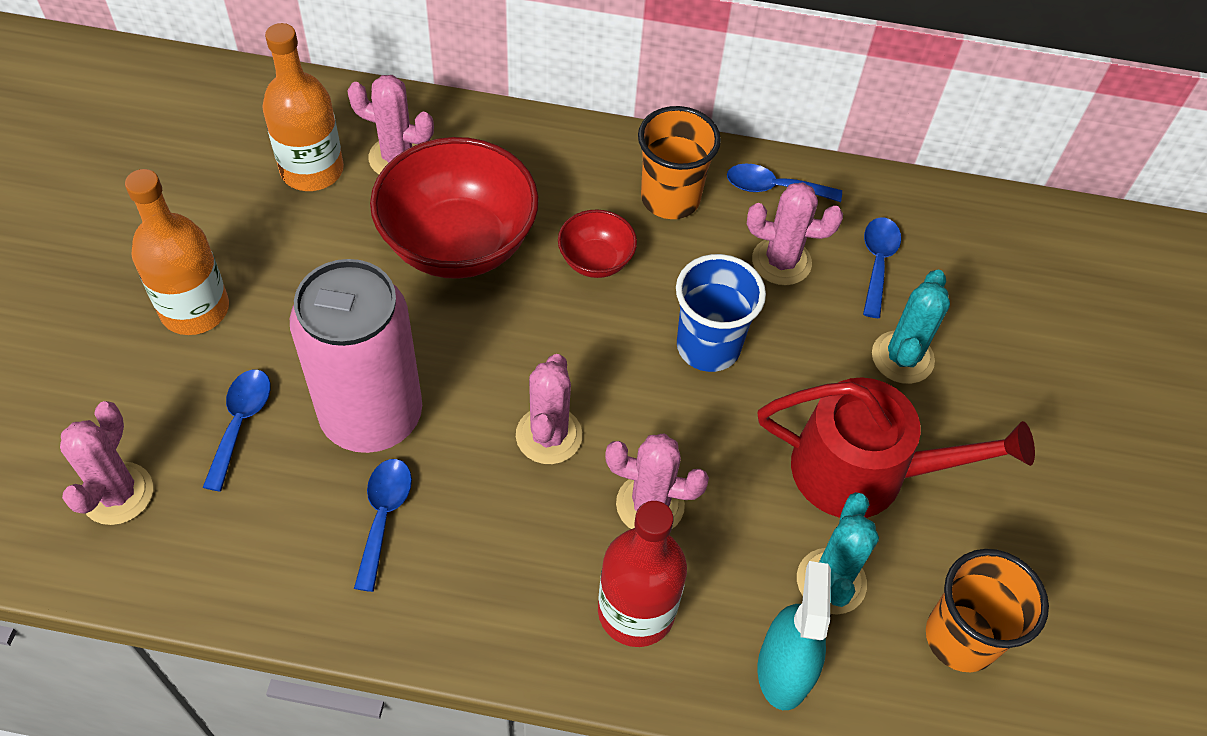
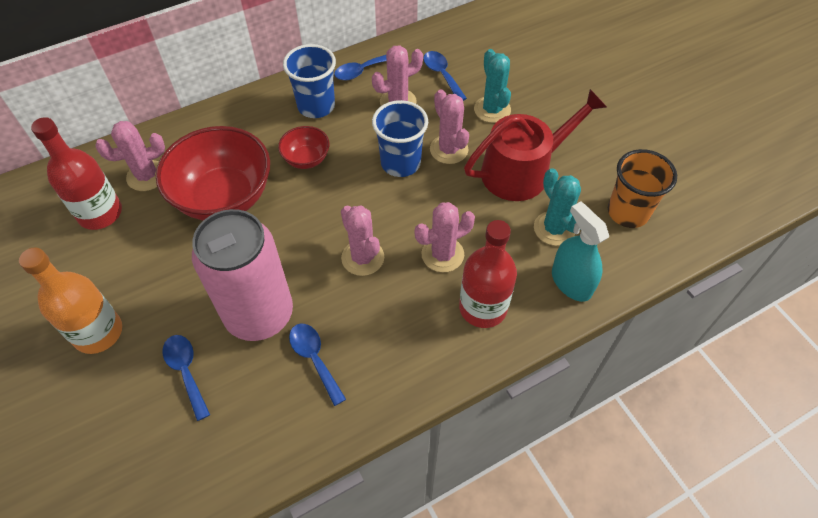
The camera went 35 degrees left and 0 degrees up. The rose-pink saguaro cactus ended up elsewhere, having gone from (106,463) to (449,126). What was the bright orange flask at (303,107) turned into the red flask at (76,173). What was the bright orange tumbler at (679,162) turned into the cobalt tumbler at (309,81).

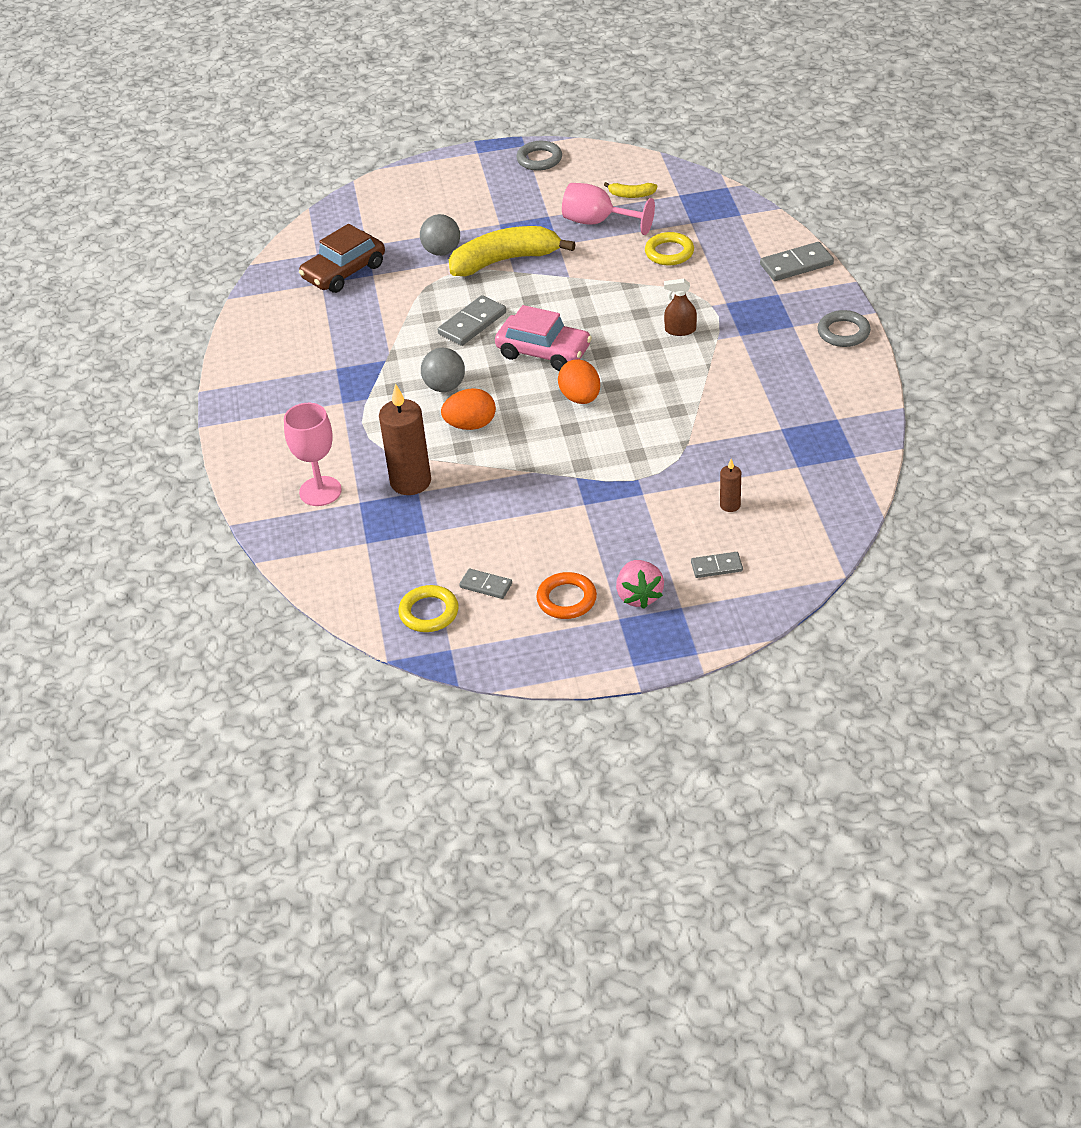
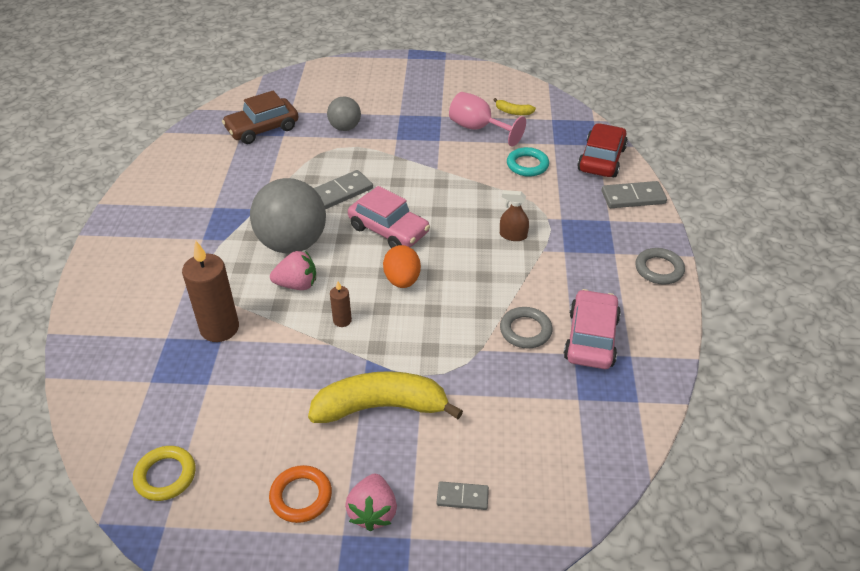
The camera went 10 degrees right and 0 degrees up. The second view lost the rose-pink wine glass at (313,454). The second view lost the ash-grey domino at (485,584). The second view gained the rose-pink toy car at (592,329). The second view gained the red toy car at (602,150). The yellow toy banana ended up elsewhere, having gone from (512,251) to (385,397). The ash-grey hoop ended up elsewhere, having gone from (539,156) to (526,328). The brown wax candle ended up elsewhere, having gone from (730,485) to (341,304). Where the bright orange toy egg stood at (468,409), the rose-pink toy strawberry came to stand at (293,270). What was the yellow hoop at (669,248) turned into the aqua hoop at (528,162). The size of the ash-grey ball at (443,370) changed by a factor of 1.86.

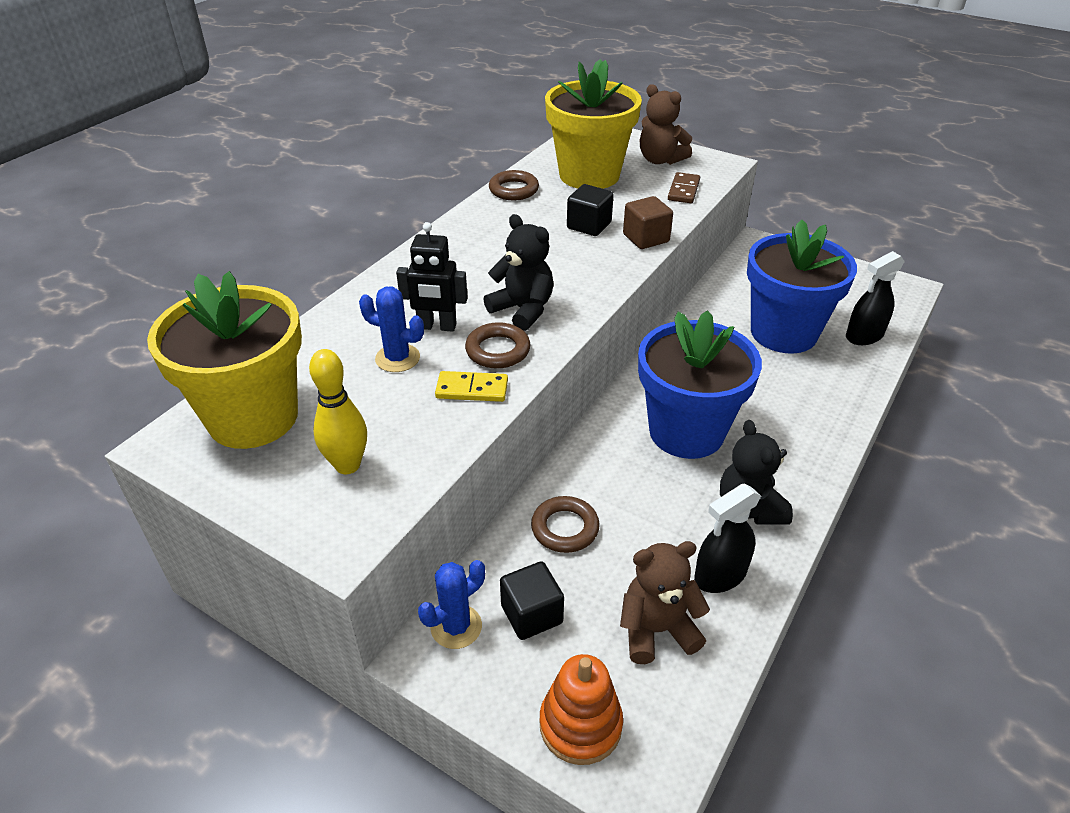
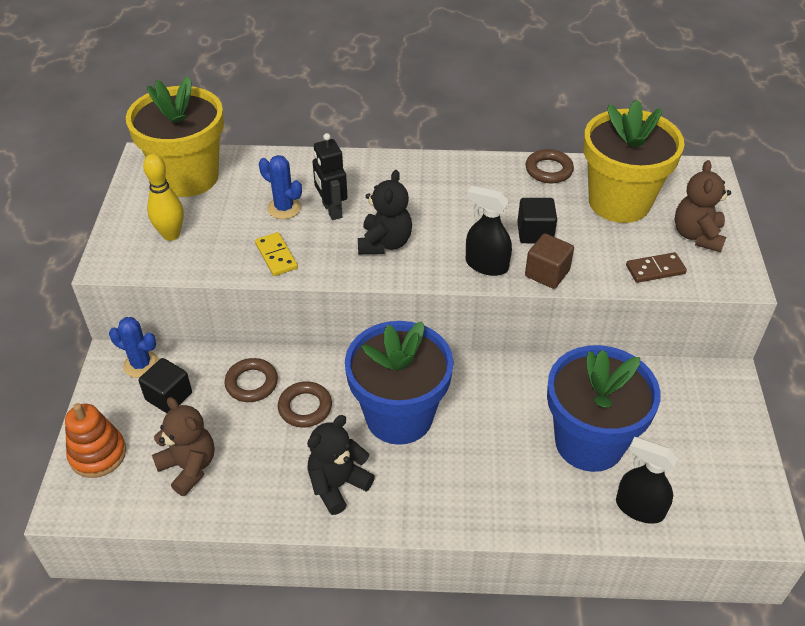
The camera went 60 degrees right and 5 degrees up. The brown hoop ended up elsewhere, having gone from (497,345) to (305,404). The jet-black sprayer ended up elsewhere, having gone from (727,538) to (489,231). The cobalt saguaro cactus at (391,329) ended up facing another way, 45 degrees counterclockwise from before.

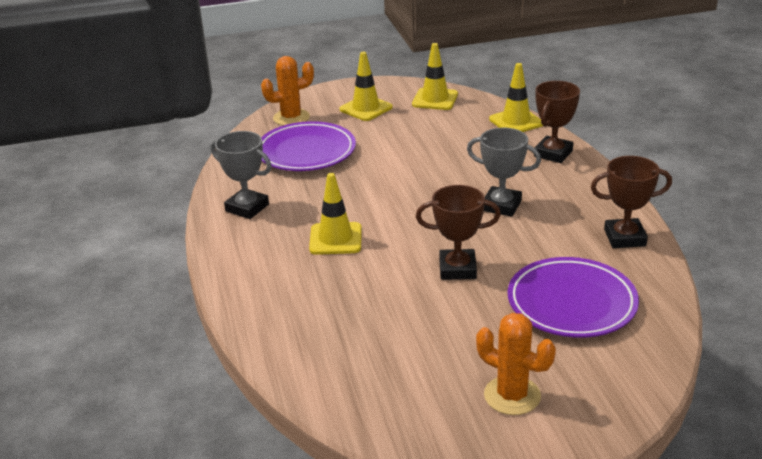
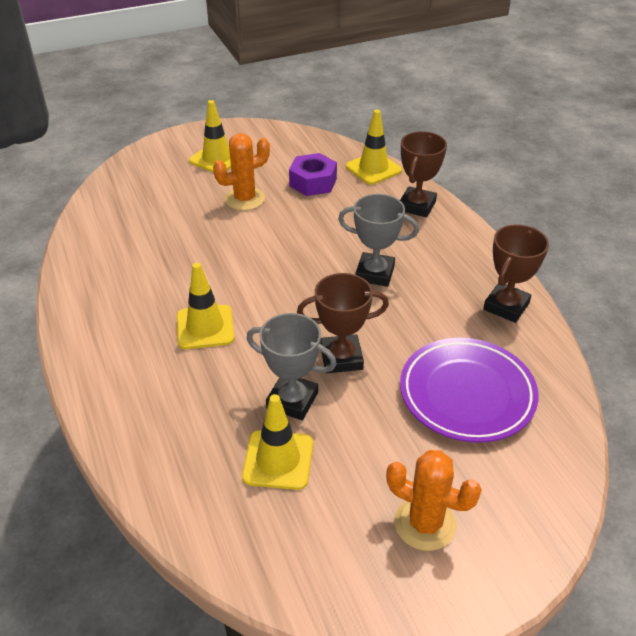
The camera went 10 degrees left and 10 degrees up. The second view lost the violet dinner plate at (308,146). The second view gained the violet hex nut at (313,174). The ash-grey trophy ended up elsewhere, having gone from (241,175) to (292,366). The bright orange saguaro cactus ended up elsewhere, having gone from (287,91) to (241,172). The yellow traffic cone ended up elsewhere, having gone from (435,76) to (277,442). The brown trophy at (631,202) ended up facing another way, 45 degrees counterclockwise from before.

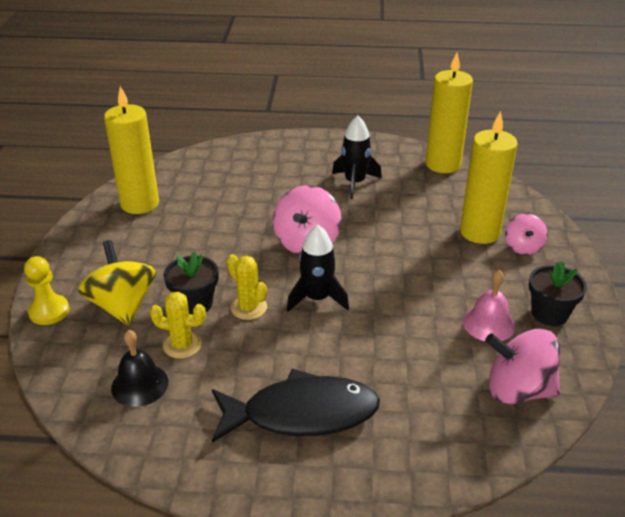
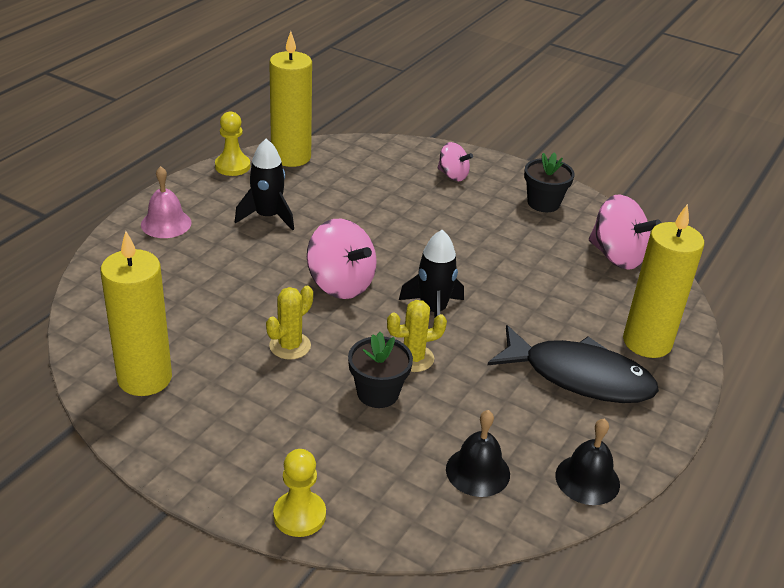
The camera went 65 degrees left and 0 degrees up. The second view lost the yellow toy top at (117,283). The second view gained the yellow pawn at (232,143). The second view gained the jet-black bell at (587,462). The yellow saguaro cactus ended up elsewhere, having gone from (178,325) to (289,323). The yellow wax candle ended up elsewhere, having gone from (489,177) to (664,281). The rose-pink bell ended up elsewhere, having gone from (489,305) to (166,202). The jet-black toy fish at (296,405) ended up facing another way, 90 degrees clockwise from before. The rose-pink toy top at (522,366) ended up facing another way, 90 degrees counterclockwise from before.

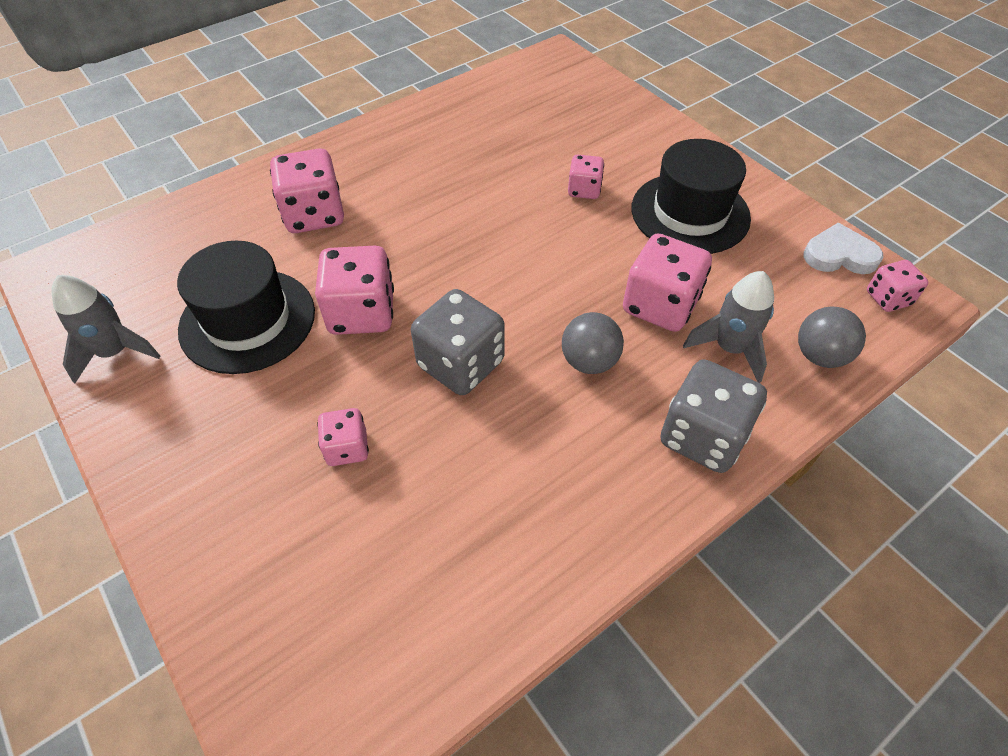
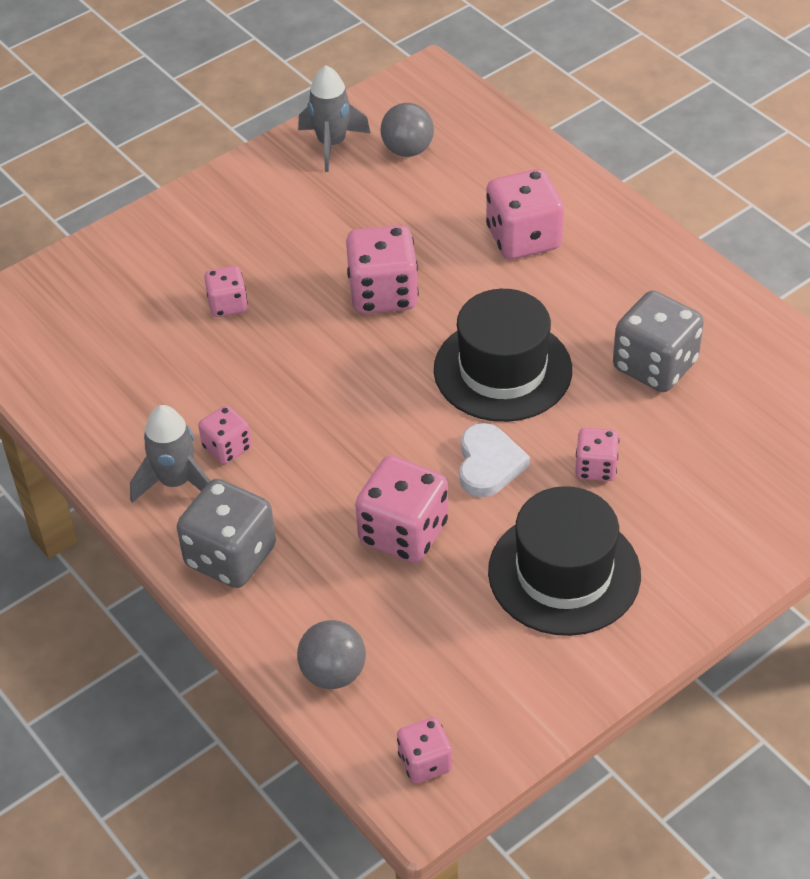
The camera went 90 degrees right and 5 degrees down. The second view gained the rose-pink dice at (225,434). The jet-black hat ended up elsewhere, having gone from (246,307) to (503,355). The ash-grey dice ended up elsewhere, having gone from (458,342) to (658,341). The ash-grey ball ended up elsewhere, having gone from (593,343) to (407,130). The ash-grey spaceship ended up elsewhere, having gone from (728,327) to (170,454). The pure white heart shape ended up elsewhere, having gone from (843,248) to (494,460).

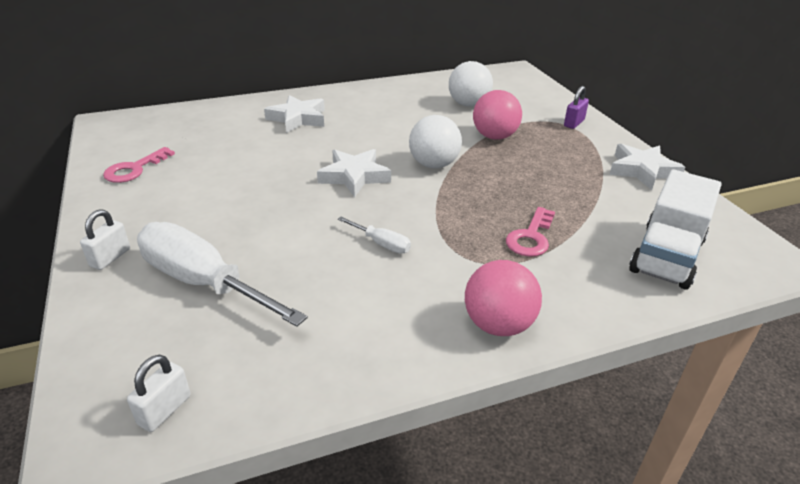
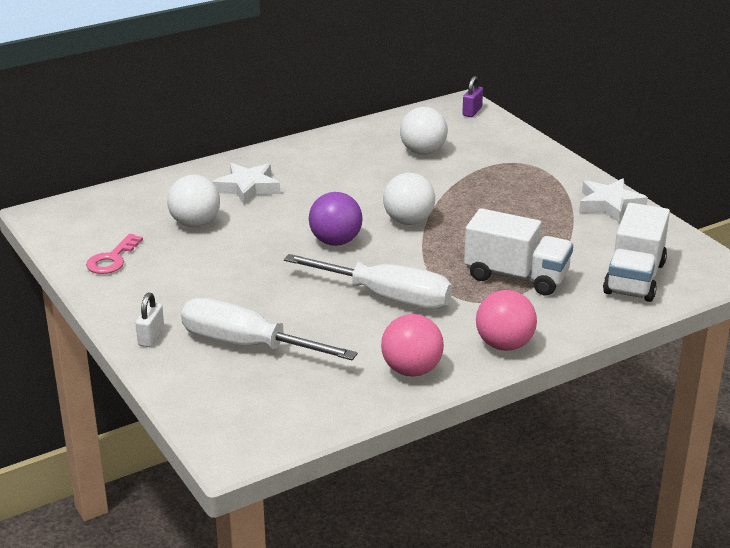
The camera went 10 degrees left and 5 degrees down. The second view lost the pure white lock at (159,393). The second view gained the pure white ball at (193,201). The rose-pink ball ended up elsewhere, having gone from (497,115) to (412,345). The violet lock ended up elsewhere, having gone from (576,107) to (472,96). Where the pure white star shape stood at (354,173), the violet ball came to stand at (336,219). Where the rose-pink latchkey stood at (530,232), the pure white toy truck came to stand at (518,252). The size of the pure white hand screwdriver at (374,235) changed by a factor of 2.28.

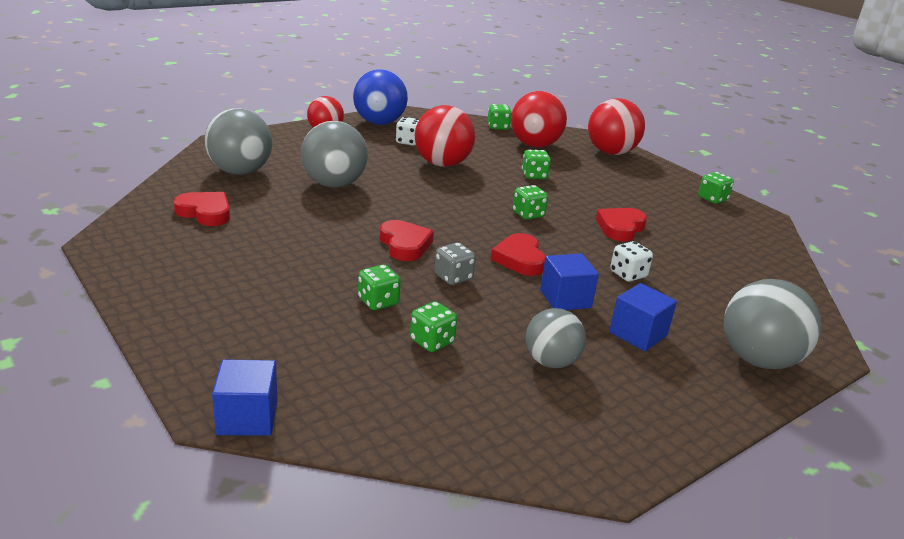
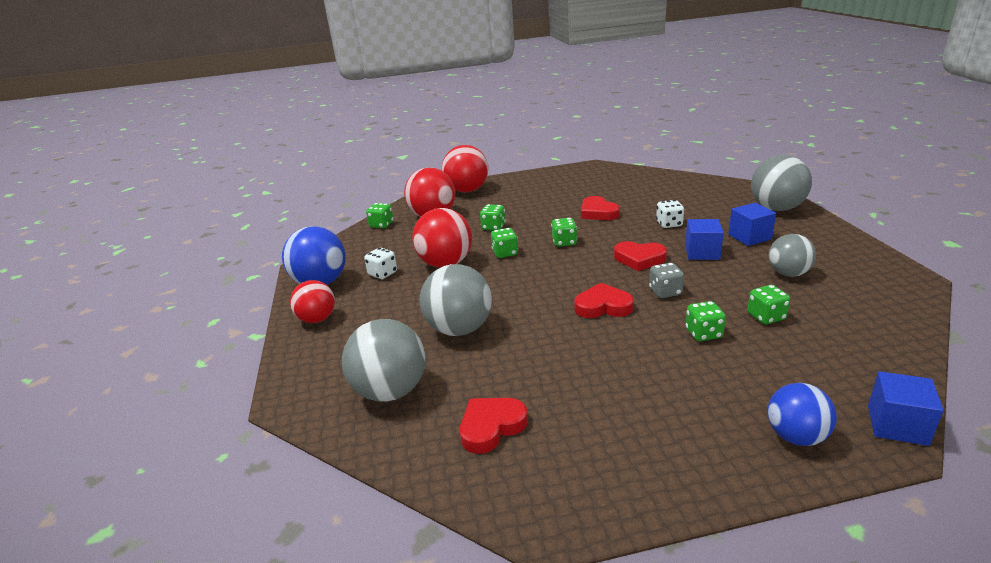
The camera went 60 degrees left and 0 degrees up. The second view gained the cobalt ball at (802,414). The emerald dice ended up elsewhere, having gone from (716,188) to (504,243).

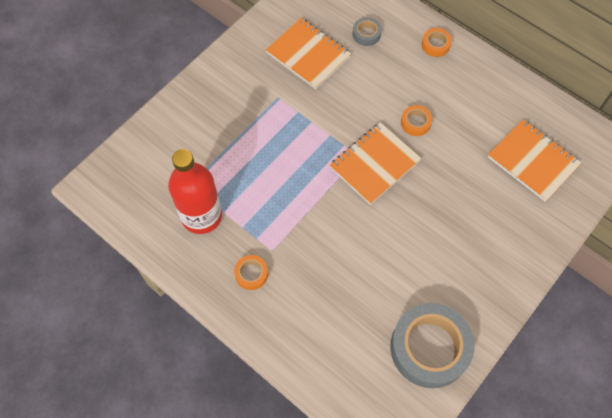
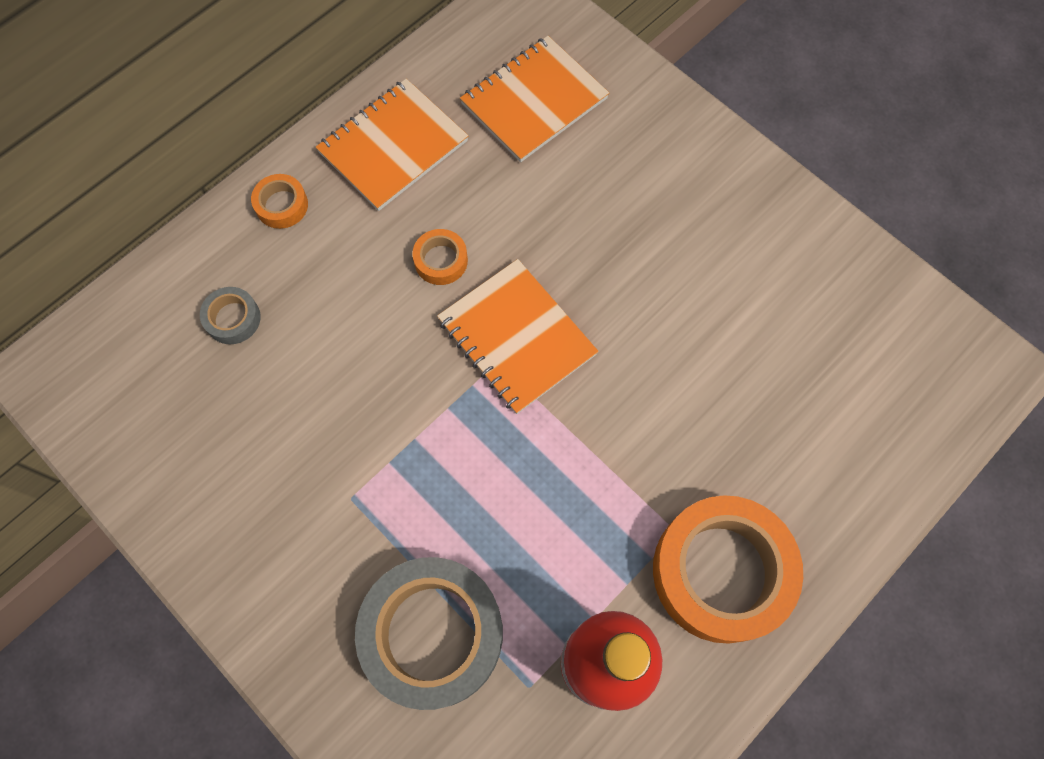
The camera went 85 degrees left and 5 degrees up. The bright orange notepad ended up elsewhere, having gone from (308,53) to (392,145). The ash-grey tape ended up elsewhere, having gone from (432,345) to (429,633). The size of the bright orange tape at (251,272) changed by a factor of 2.27.

